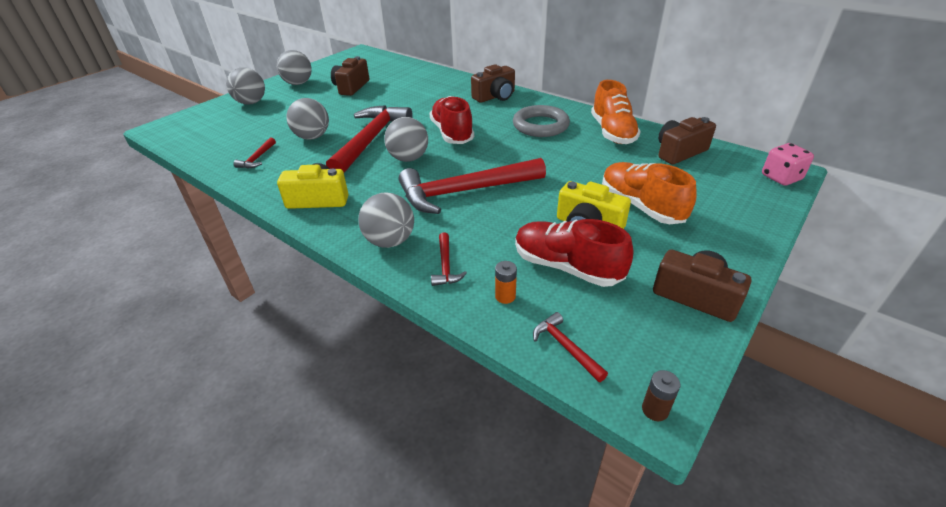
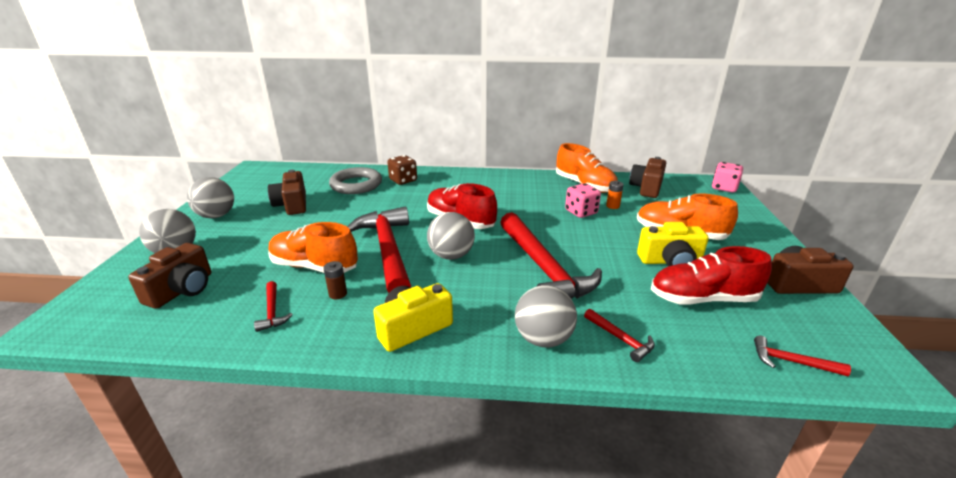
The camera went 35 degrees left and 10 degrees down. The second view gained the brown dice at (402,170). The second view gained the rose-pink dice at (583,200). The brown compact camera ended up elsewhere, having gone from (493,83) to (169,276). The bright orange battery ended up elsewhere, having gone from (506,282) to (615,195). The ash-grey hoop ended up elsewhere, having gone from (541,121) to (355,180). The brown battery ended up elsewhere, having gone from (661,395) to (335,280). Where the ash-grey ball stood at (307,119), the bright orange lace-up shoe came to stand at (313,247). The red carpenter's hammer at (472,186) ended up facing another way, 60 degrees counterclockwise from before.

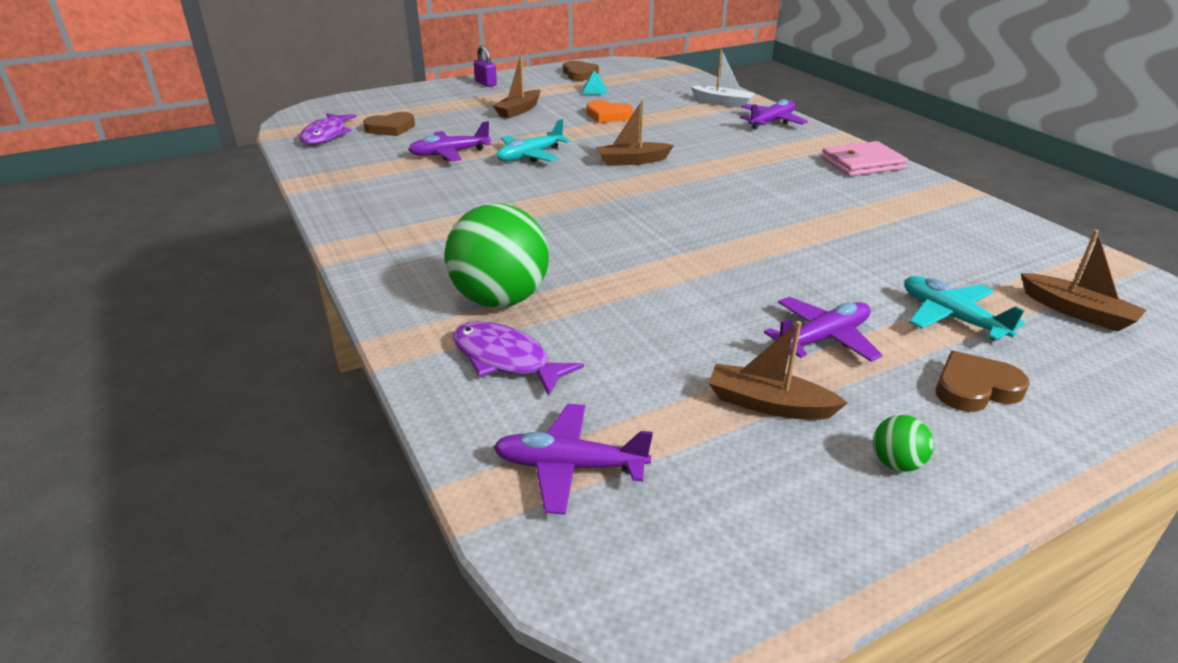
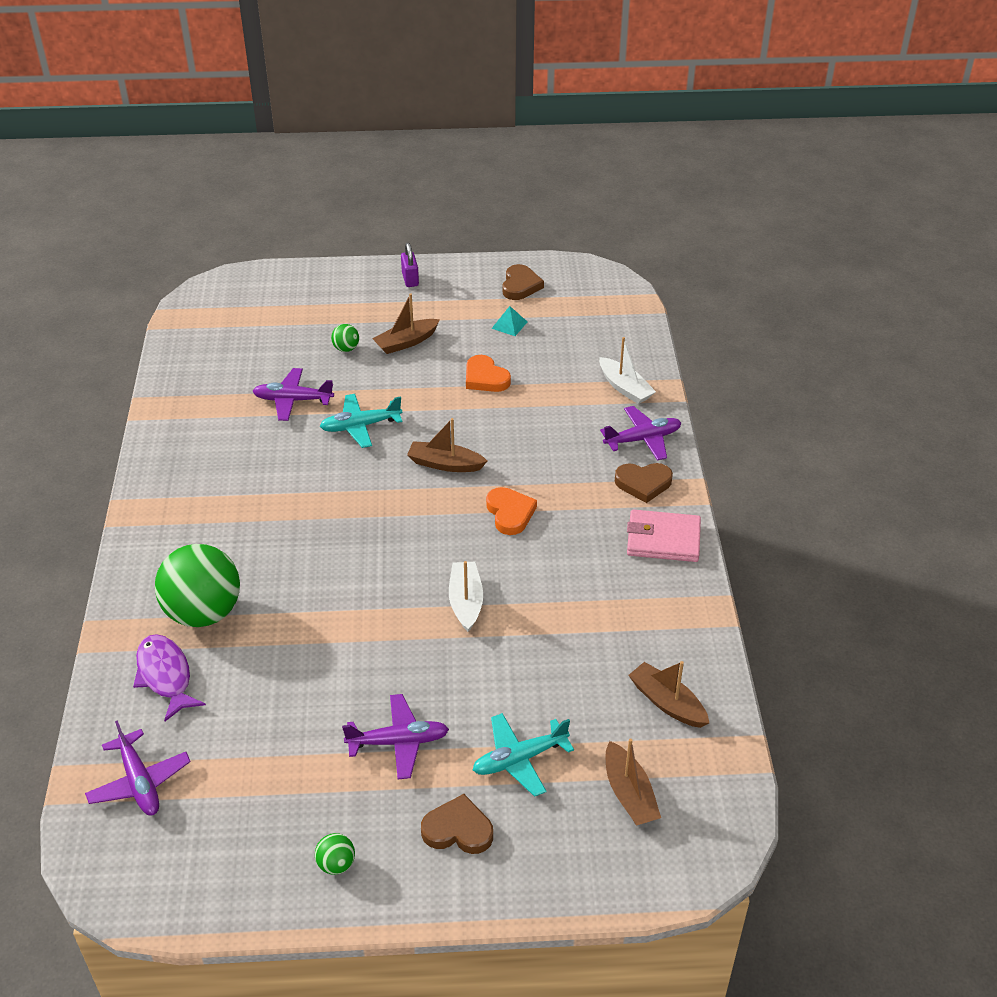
The camera went 25 degrees right and 10 degrees up. The second view lost the violet toy fish at (328,129). The second view gained the emerald ball at (345,338). The second view gained the pure white sailboat at (466,596). The second view gained the bright orange heart shape at (511,511). The brown heart shape ended up elsewhere, having gone from (389,124) to (644,483). The brown sailboat ended up elsewhere, having gone from (778,370) to (668,694). The violet toy plane at (573,459) ended up facing another way, 150 degrees counterclockwise from before. The aqua toy plane at (964,308) ended up facing another way, 105 degrees counterclockwise from before.

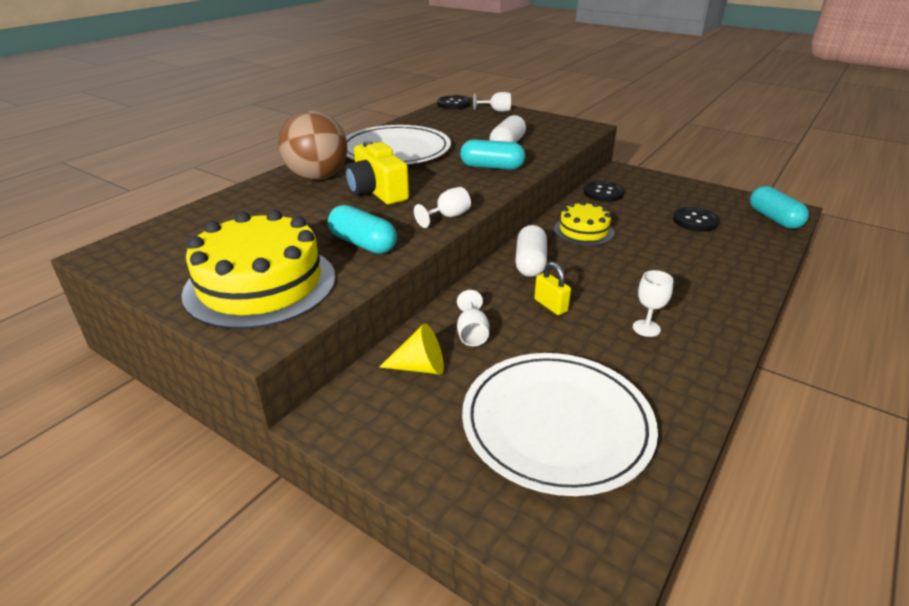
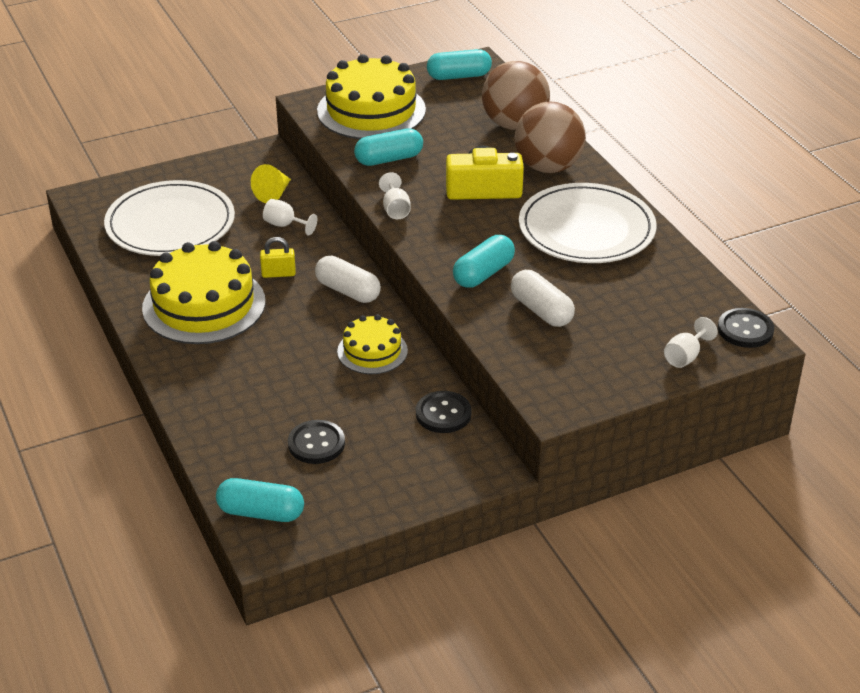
The camera went 120 degrees right and 5 degrees up. The second view gained the aqua pill at (459,64). The second view gained the brown ball at (516,95). Where the pure white wine glass stood at (653,303), the yellow layer cake came to stand at (203,292).

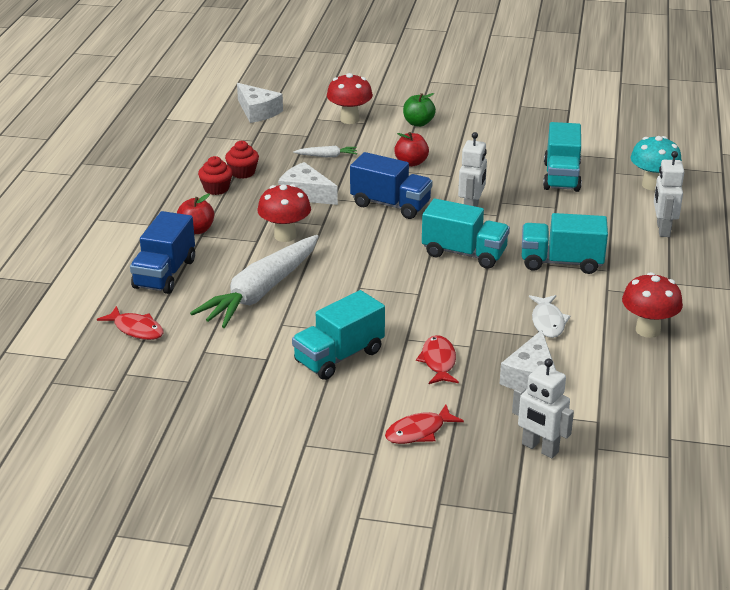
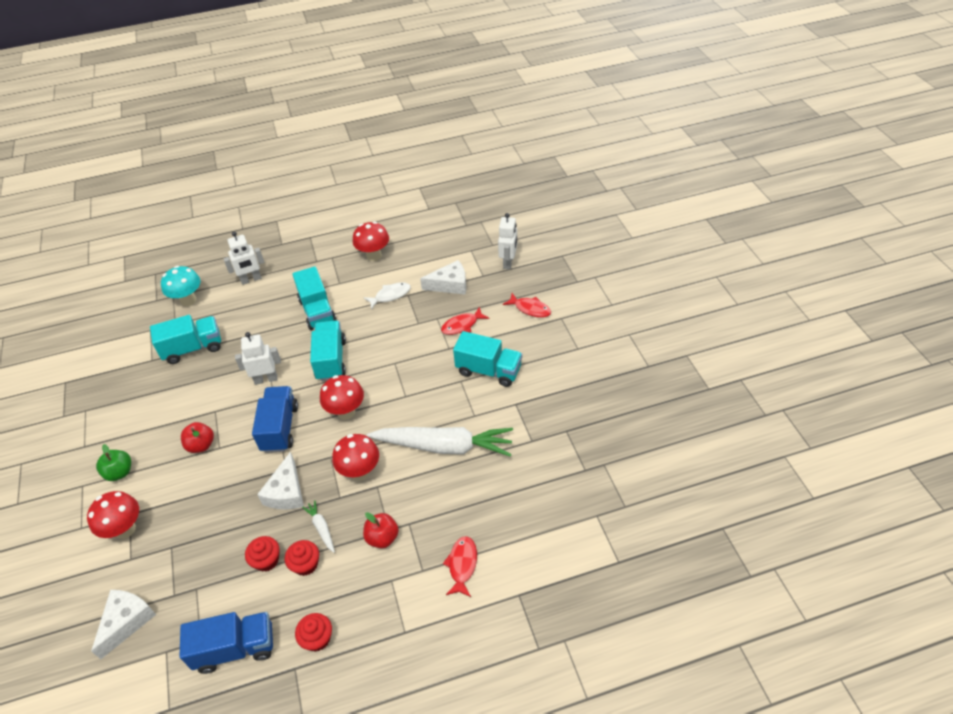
The camera went 115 degrees left and 15 degrees up. The second view gained the red muffin at (313,632). The second view gained the red mushroom at (342,397). The red toy fish ended up elsewhere, having gone from (130,323) to (460,566). The cobalt toy truck ended up elsewhere, having gone from (162,252) to (226,643). The pure white root vegetable ended up elsewhere, having gone from (325,151) to (318,526).

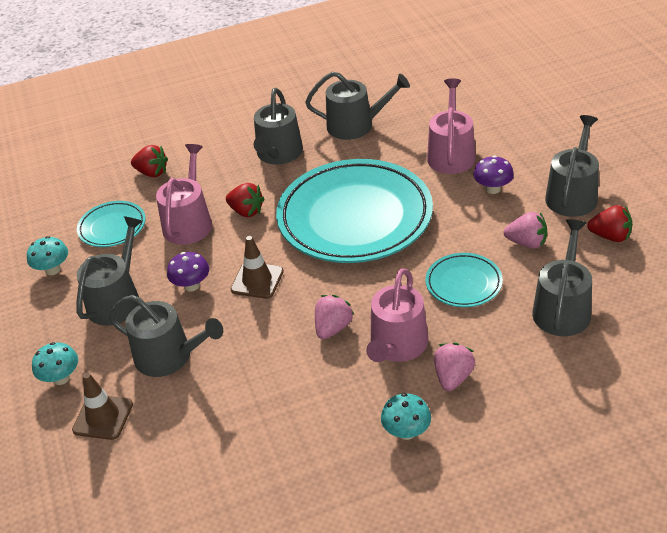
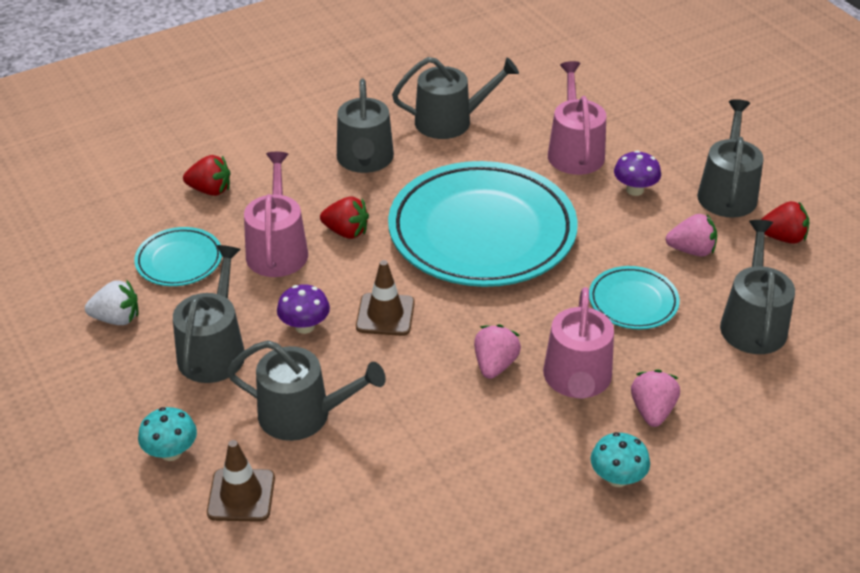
The camera went 15 degrees left and 0 degrees up. Where the aqua mushroom stood at (47,255), the pure white toy strawberry came to stand at (112,302).

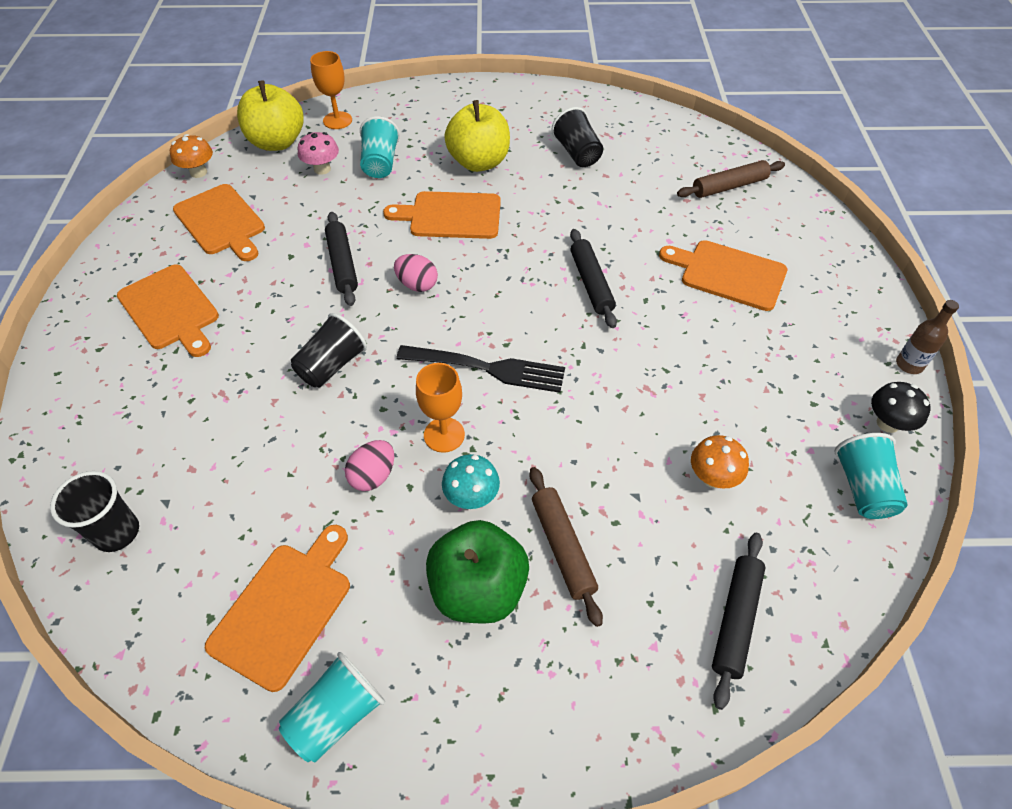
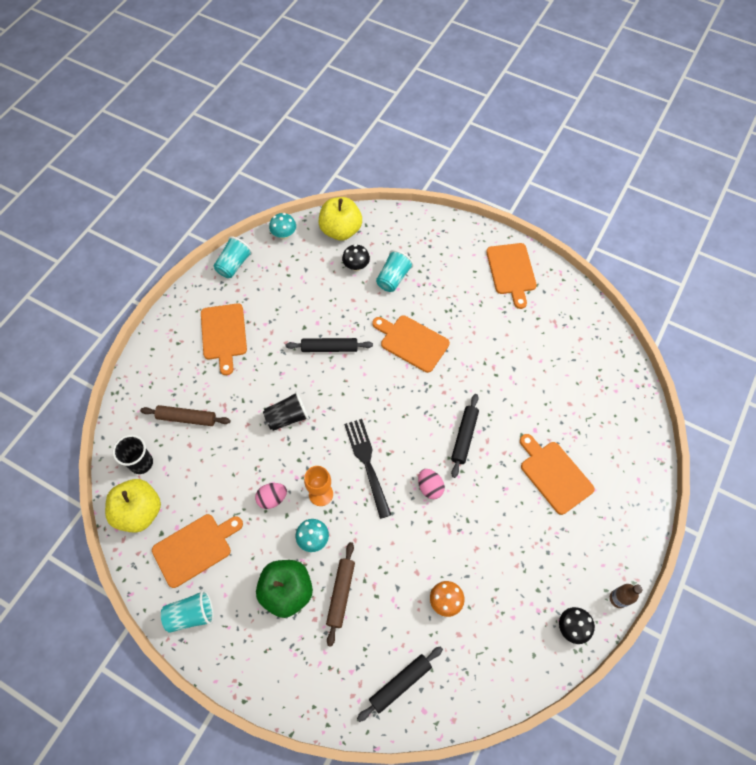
The camera went 30 degrees right and 10 degrees up. The second view lost the bright orange wine glass at (331,90). The second view lost the jet-black tumbler at (577,137). The bright orange chopping board ended up elsewhere, having gone from (219,222) to (511,276). The rose-pink toy egg ended up elsewhere, having gone from (416,273) to (431,484). The yellow apple fruit ended up elsewhere, having gone from (477,136) to (133,506). The brown rolling pin ended up elsewhere, having gone from (731,179) to (185,415). The aqua tumbler ended up elsewhere, having gone from (871,476) to (233,257). What was the bright orange mushroom at (191,156) turned into the aqua mushroom at (282,226). What was the rose-pink mushroom at (318,153) turned into the jet-black mushroom at (356,257). The jet-black rolling pin at (341,259) ended up facing another way, 75 degrees clockwise from before. The jet-black table fork at (480,369) ended up facing another way, 150 degrees counterclockwise from before.

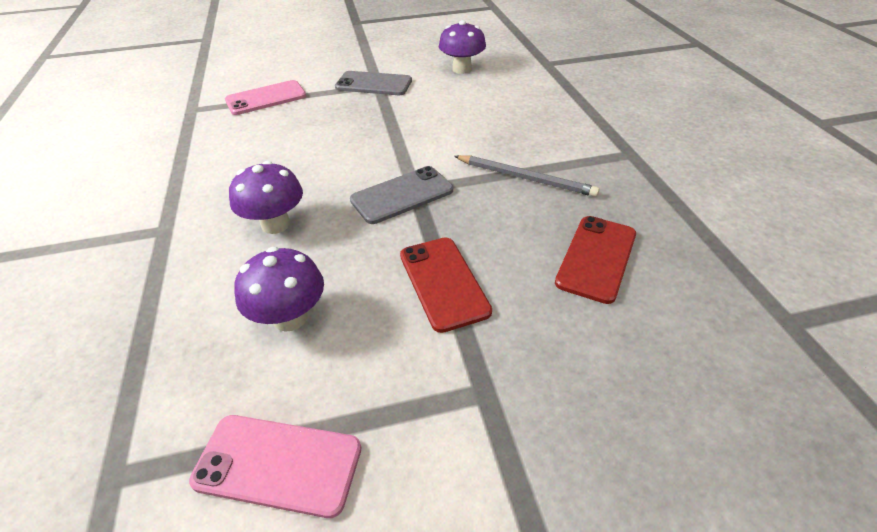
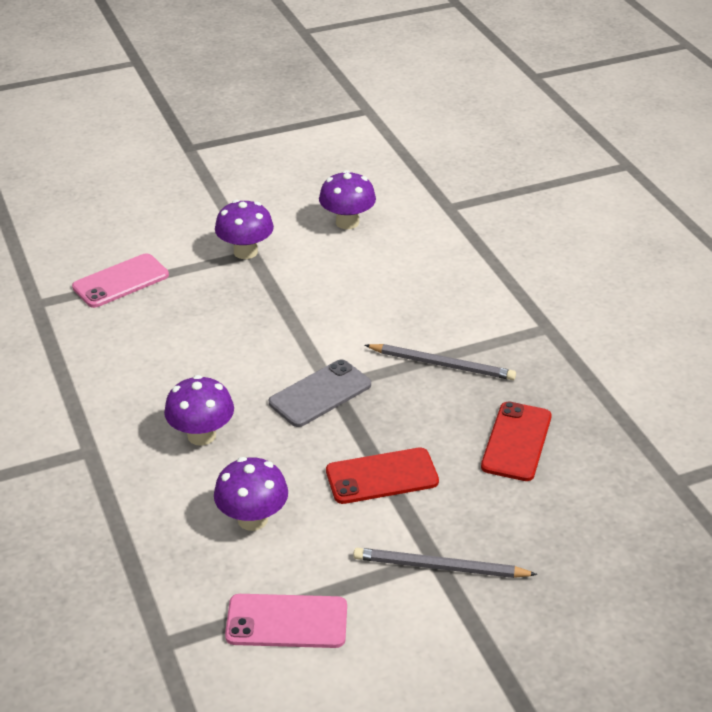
The camera went 10 degrees left and 5 degrees down. The second view gained the ash-grey pencil at (445,563). Where the ash-grey mobile phone stood at (373,83), the violet mushroom came to stand at (244,229). The red mobile phone at (446,285) ended up facing another way, 75 degrees counterclockwise from before.

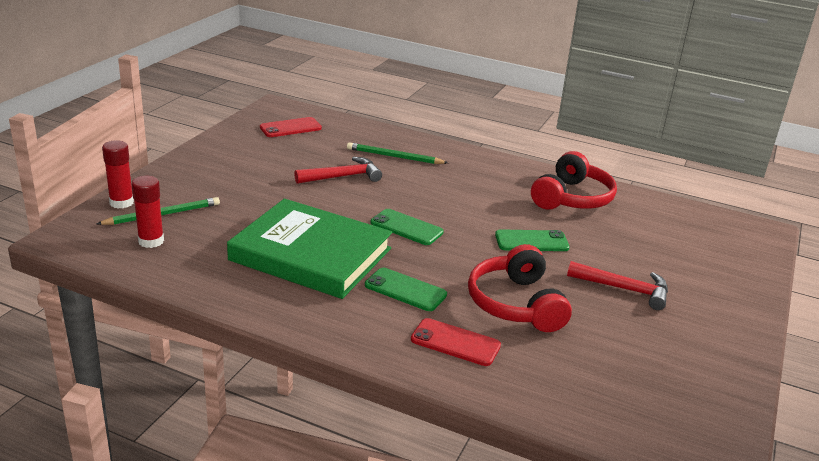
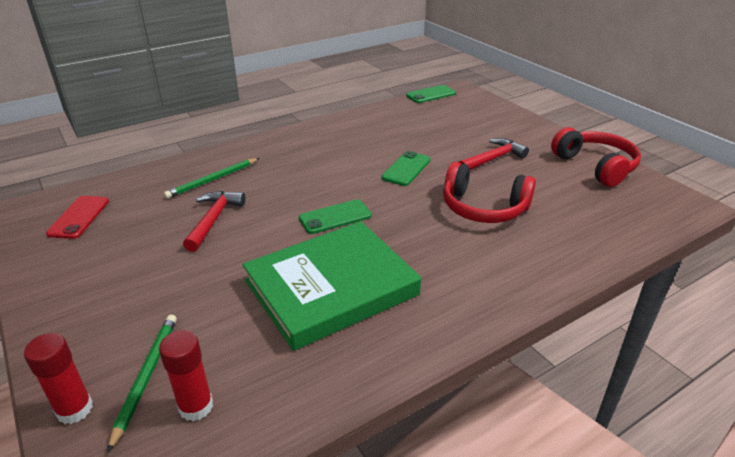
The camera went 55 degrees left and 5 degrees up. The second view lost the red mobile phone at (456,342). The emerald mobile phone ended up elsewhere, having gone from (406,289) to (431,94). The red headphones ended up elsewhere, having gone from (574,180) to (596,157).

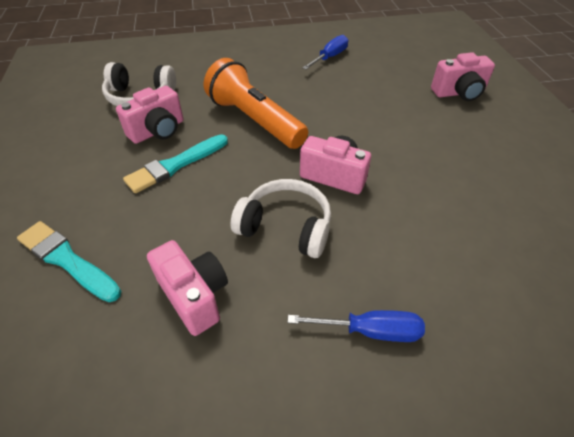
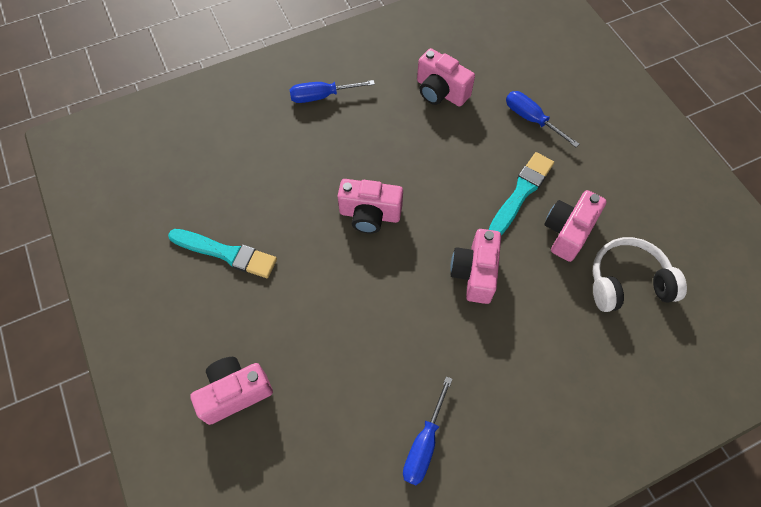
The camera went 165 degrees right and 15 degrees up. The second view lost the pure white headphones at (280,218). The second view gained the cobalt hand screwdriver at (542,119). The aqua paintbrush ended up elsewhere, having gone from (69,261) to (222,253). Where the bright orange flashlight stood at (256,103), the rose-pink compact camera came to stand at (475,266).

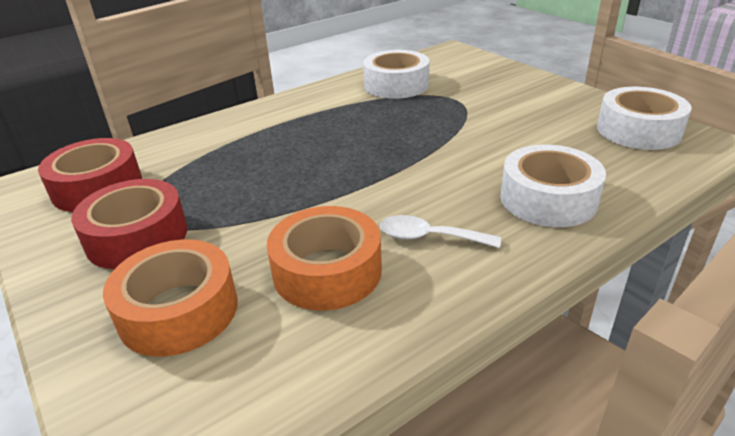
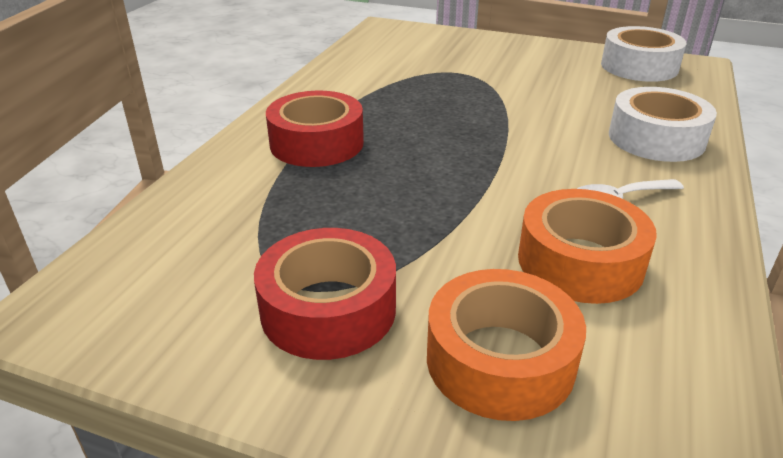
The camera went 35 degrees left and 0 degrees up. The second view lost the pure white tape at (396,74). The red tape ended up elsewhere, having gone from (90,175) to (315,129).

